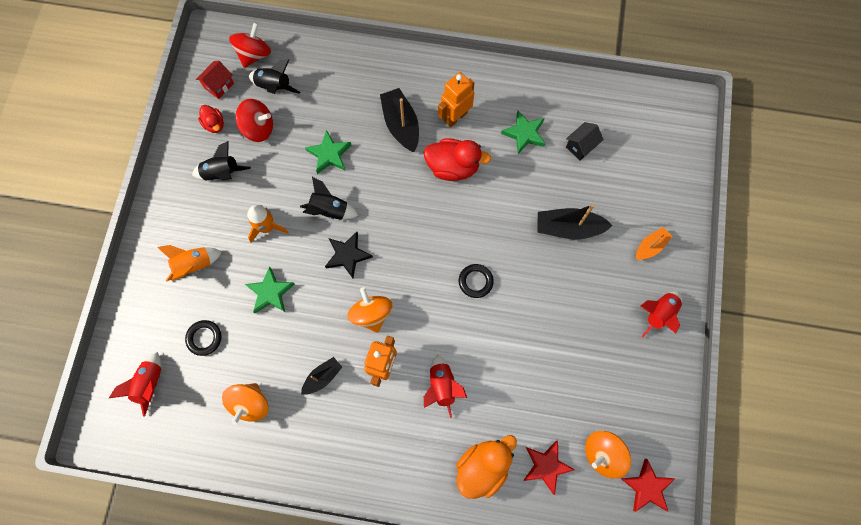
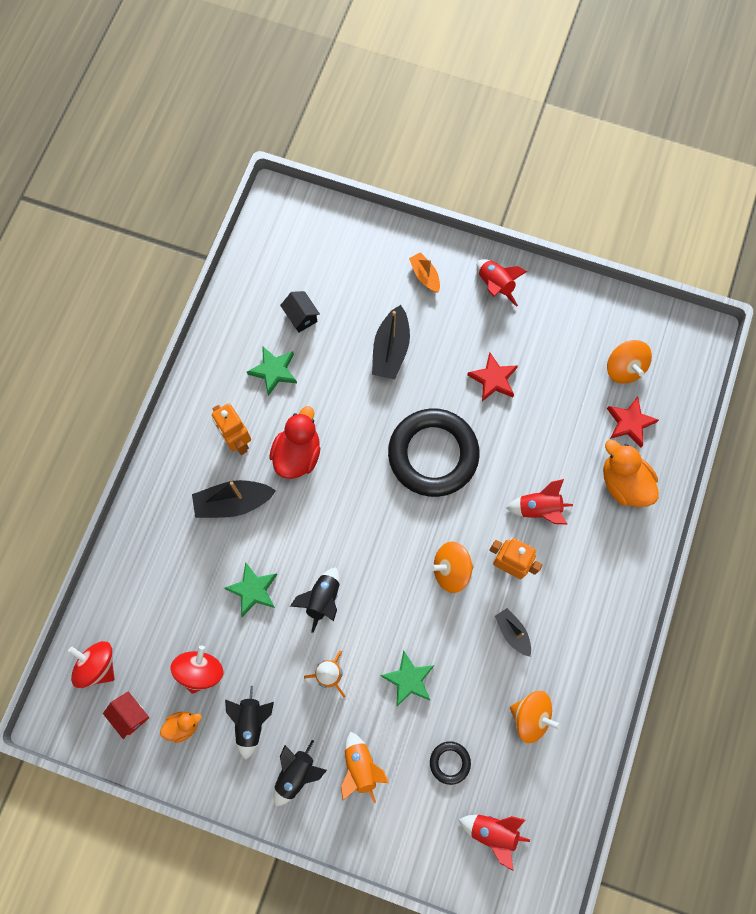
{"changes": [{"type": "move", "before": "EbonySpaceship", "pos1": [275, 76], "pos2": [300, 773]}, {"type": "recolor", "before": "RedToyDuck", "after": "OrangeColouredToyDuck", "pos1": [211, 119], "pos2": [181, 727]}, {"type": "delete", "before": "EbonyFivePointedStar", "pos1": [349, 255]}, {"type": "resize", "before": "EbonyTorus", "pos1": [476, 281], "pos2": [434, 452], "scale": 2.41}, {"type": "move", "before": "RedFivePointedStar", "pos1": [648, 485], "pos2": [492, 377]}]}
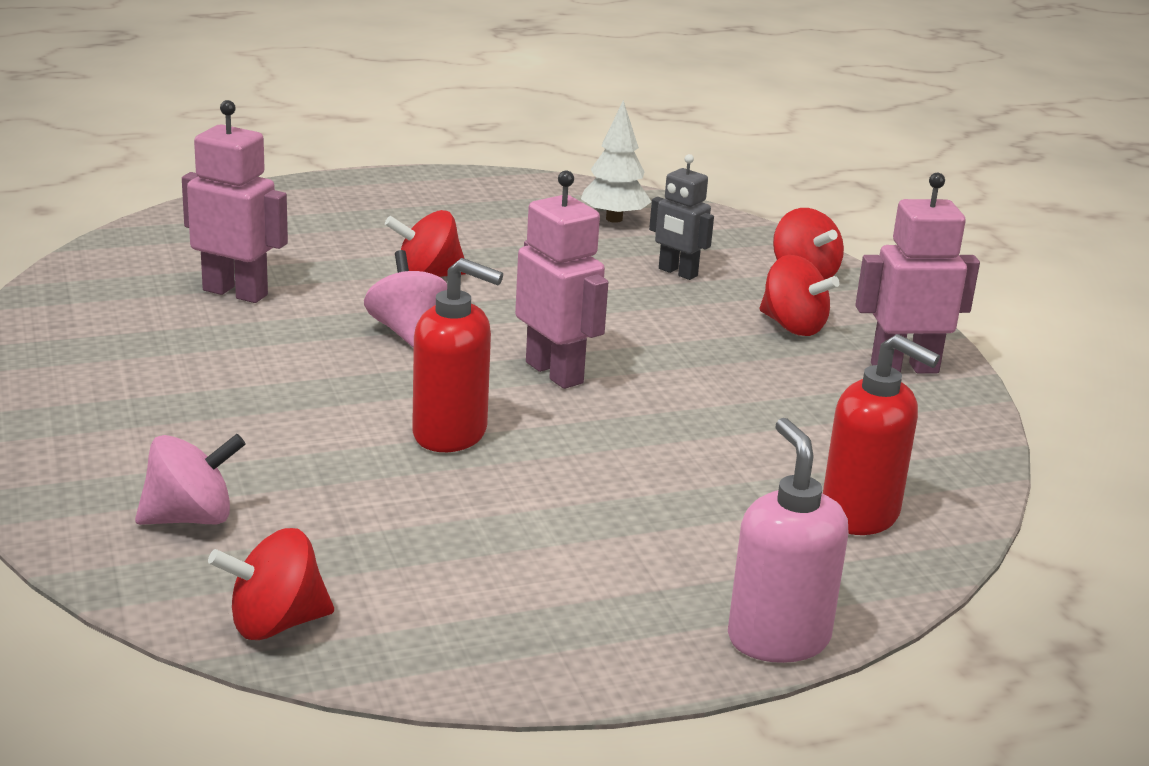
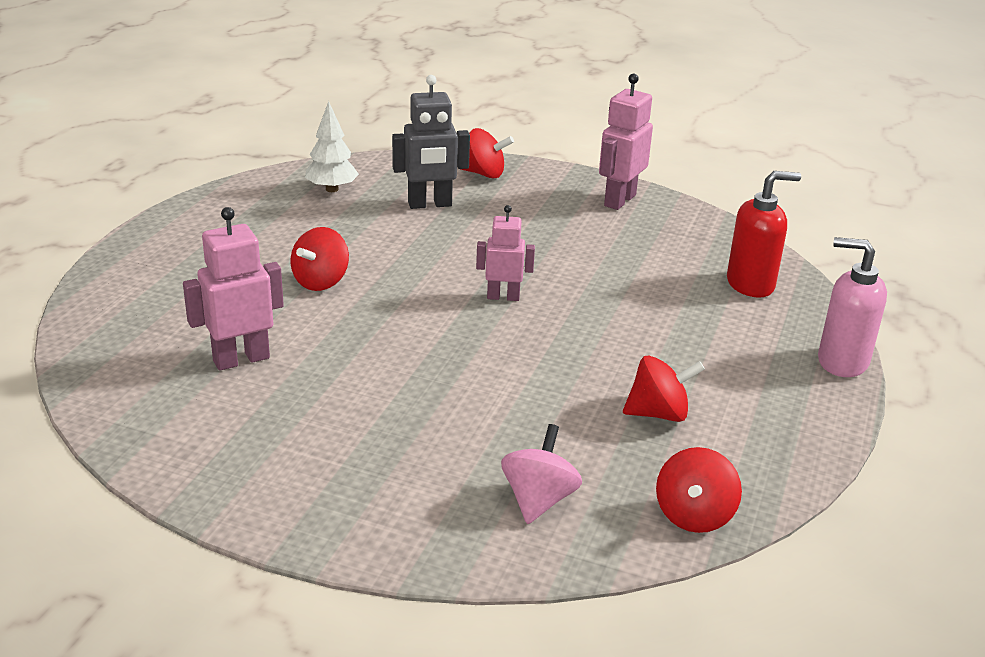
{"changes": [{"type": "resize", "before": "GrayRobot", "pos1": [681, 217], "pos2": [431, 142], "scale": 1.5}, {"type": "resize", "before": "RosePinkRobot", "pos1": [561, 279], "pos2": [505, 253], "scale": 0.66}, {"type": "delete", "before": "RosePinkSpinningTop", "pos1": [405, 298]}, {"type": "move", "before": "RedSpinningTop", "pos1": [800, 295], "pos2": [664, 389]}, {"type": "delete", "before": "RedSoapPump", "pos1": [457, 355]}]}
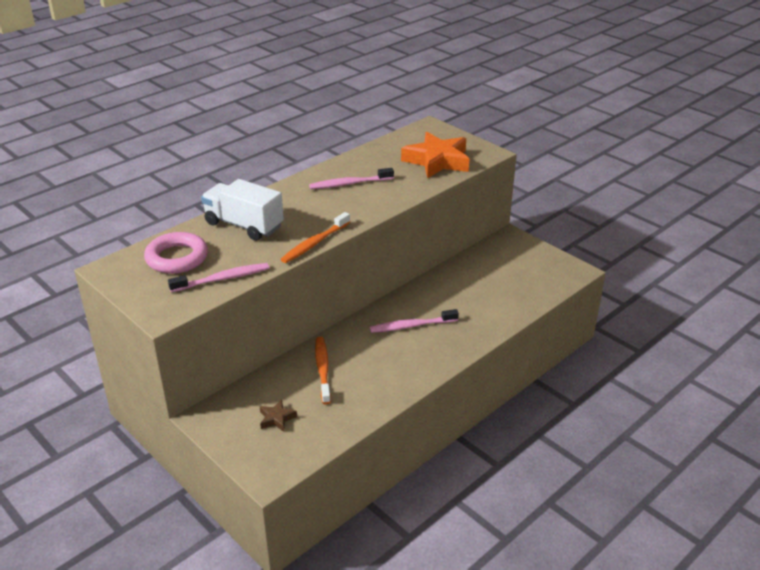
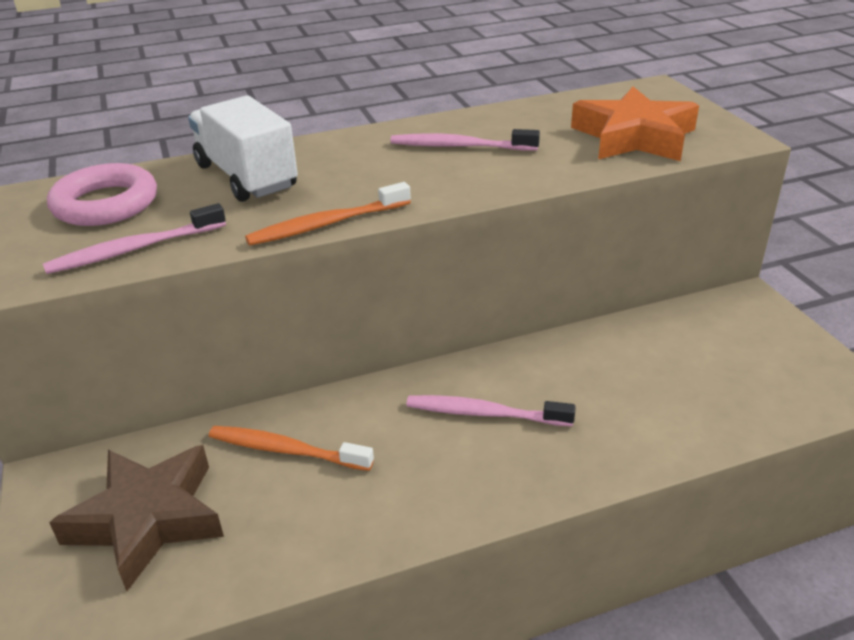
{"changes": [{"type": "rotate", "before": "RosePinkDentalBrush", "pos1": [218, 277], "pos2": [134, 238], "turn": 150}, {"type": "rotate", "before": "OrangeColouredDentalBrush", "pos1": [323, 370], "pos2": [291, 448], "turn": -90}, {"type": "resize", "before": "DarkBrownFivePointedStar", "pos1": [278, 415], "pos2": [136, 518], "scale": 2.25}]}
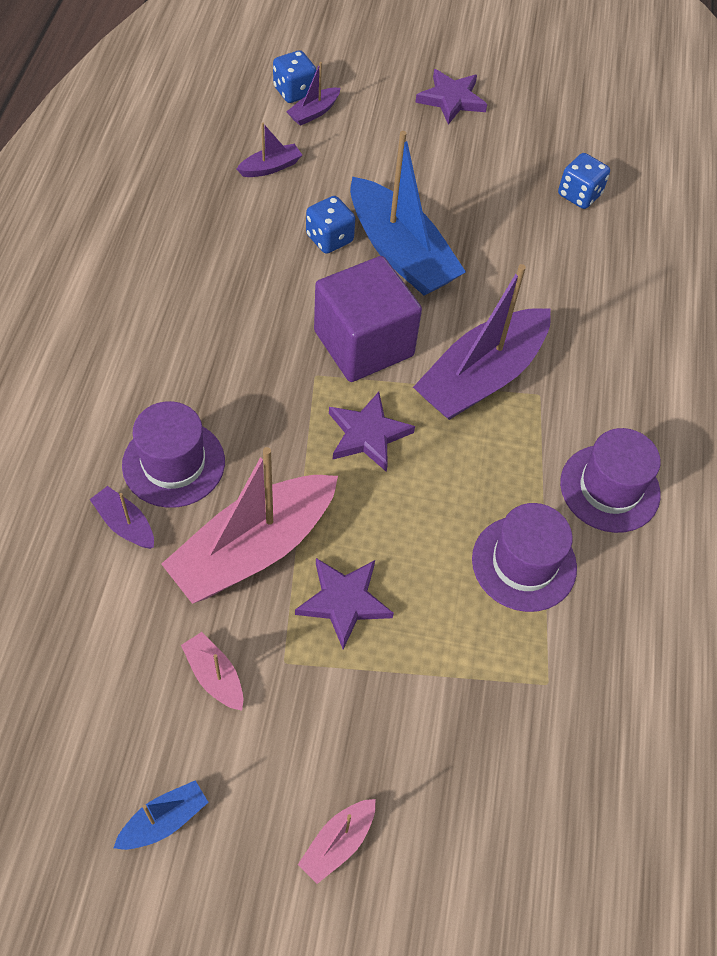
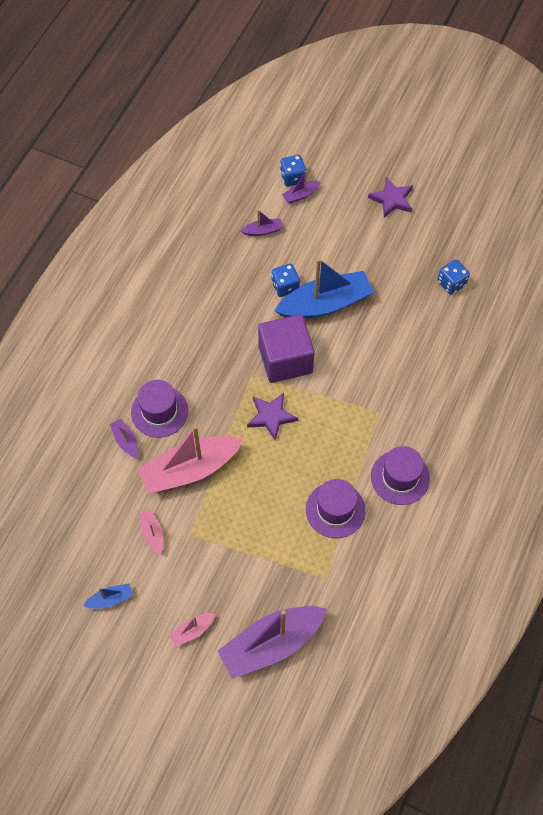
{"changes": [{"type": "rotate", "before": "BlueToyBoat", "pos1": [408, 213], "pos2": [324, 288], "turn": -90}, {"type": "move", "before": "RoyalPurpleToyBoat", "pos1": [482, 342], "pos2": [272, 642]}, {"type": "delete", "before": "RoyalPurpleFivePointedStar", "pos1": [344, 603]}]}
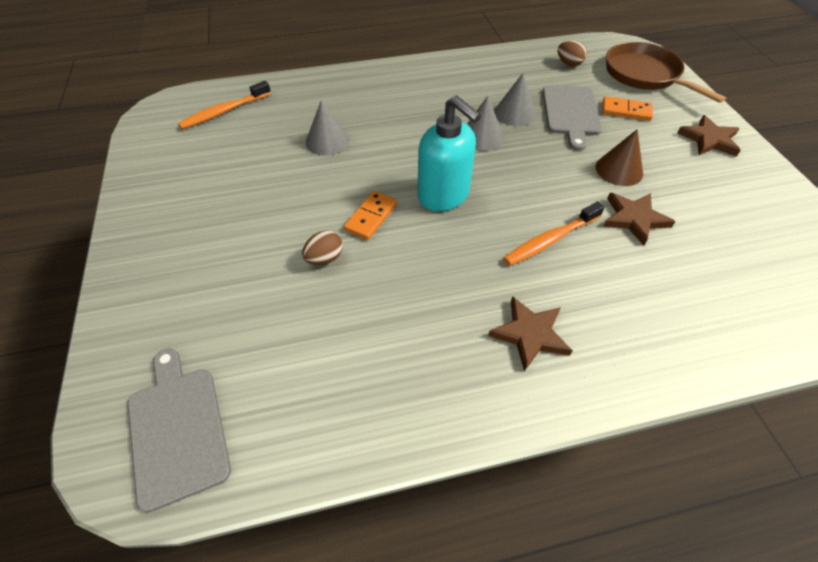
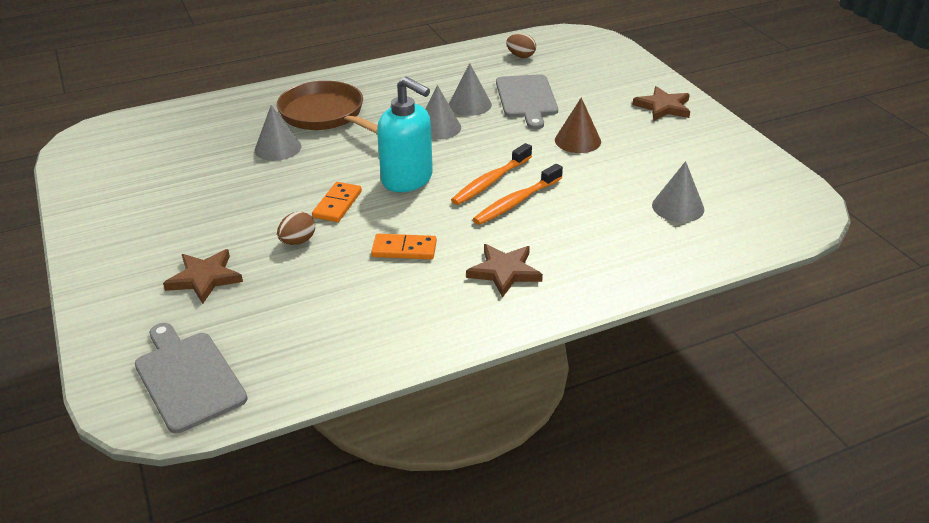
{"changes": [{"type": "move", "before": "DarkBrownPan", "pos1": [666, 72], "pos2": [327, 107]}, {"type": "move", "before": "OrangeColouredDentalBrush", "pos1": [224, 105], "pos2": [491, 174]}, {"type": "move", "before": "OrangeColouredDominoPiece", "pos1": [627, 108], "pos2": [404, 246]}, {"type": "move", "before": "DarkBrownFivePointedStar", "pos1": [639, 219], "pos2": [203, 276]}, {"type": "insert", "after": "GrayConeShape", "pos2": [678, 191]}]}
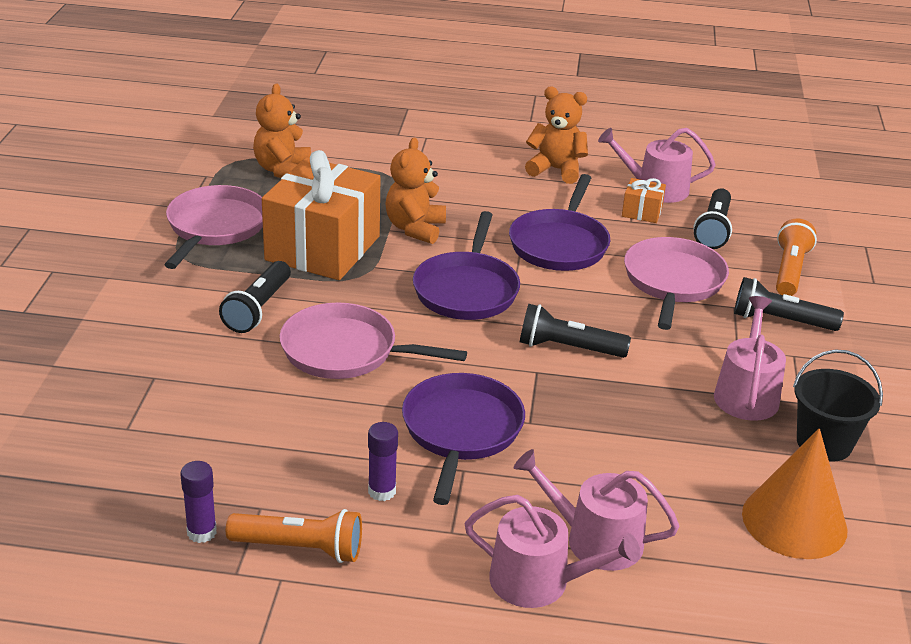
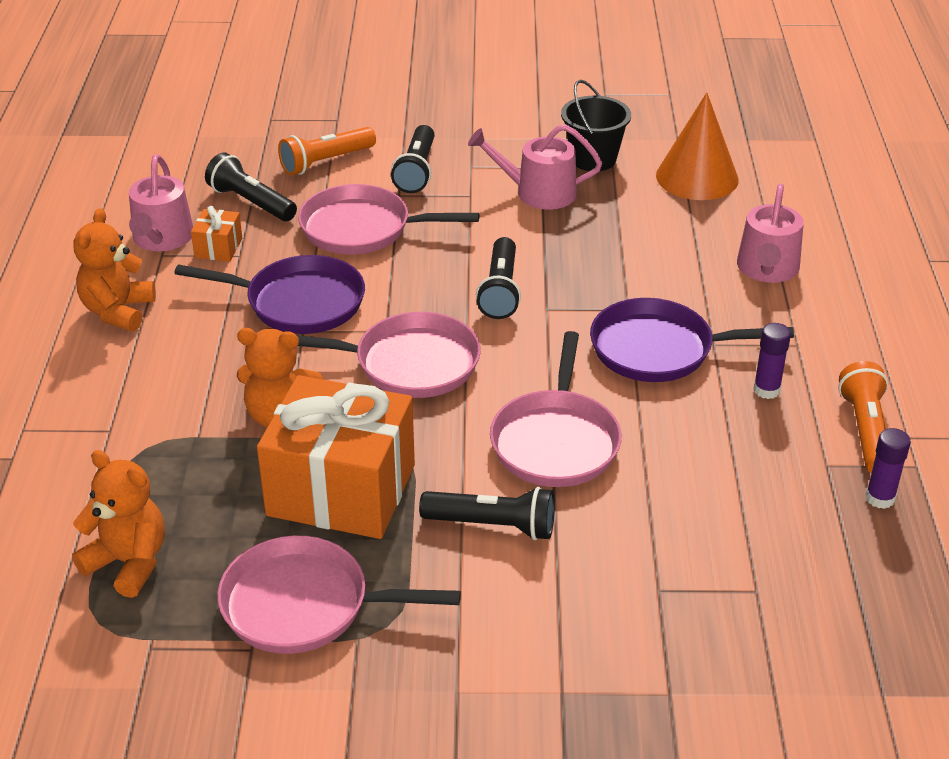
{"changes": [{"type": "rotate", "before": "OrangeColouredTeddyBear", "pos1": [282, 131], "pos2": [118, 524], "turn": -150}, {"type": "rotate", "before": "EbonyFlashlight", "pos1": [712, 218], "pos2": [251, 186], "turn": -150}, {"type": "recolor", "before": "RoyalPurplePan", "after": "RosePinkPan", "pos1": [466, 265], "pos2": [388, 355]}, {"type": "rotate", "before": "OrangeColouredFlashlight", "pos1": [796, 257], "pos2": [327, 151], "turn": -45}, {"type": "delete", "before": "RosePinkWateringCan", "pos1": [552, 551]}]}
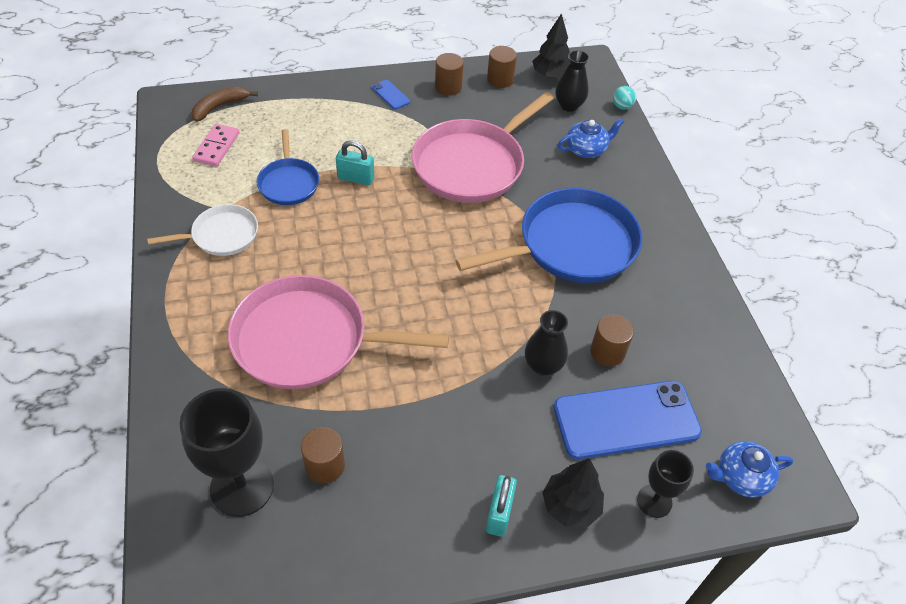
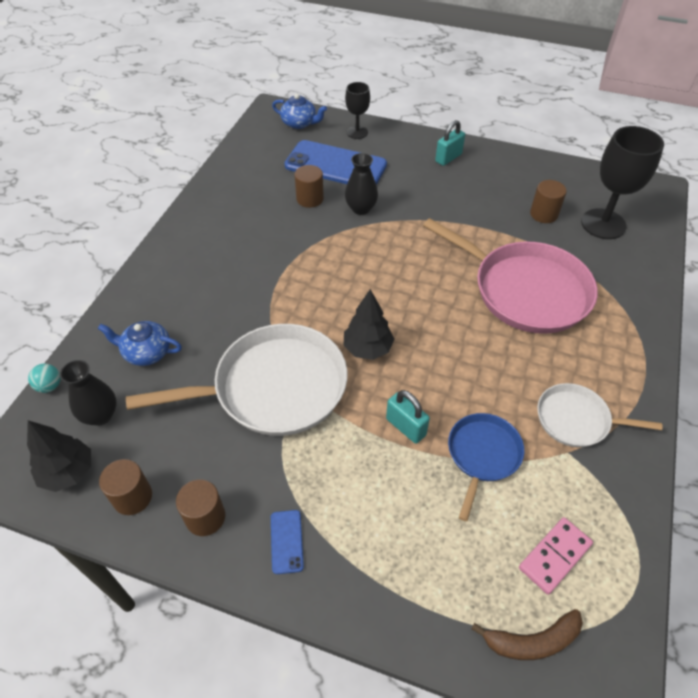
{"changes": [{"type": "recolor", "before": "RosePinkPan", "after": "PureWhitePan", "pos1": [483, 147], "pos2": [236, 380]}, {"type": "delete", "before": "BluePan", "pos1": [549, 235]}, {"type": "move", "before": "EbonyToyTree", "pos1": [573, 492], "pos2": [369, 324]}]}
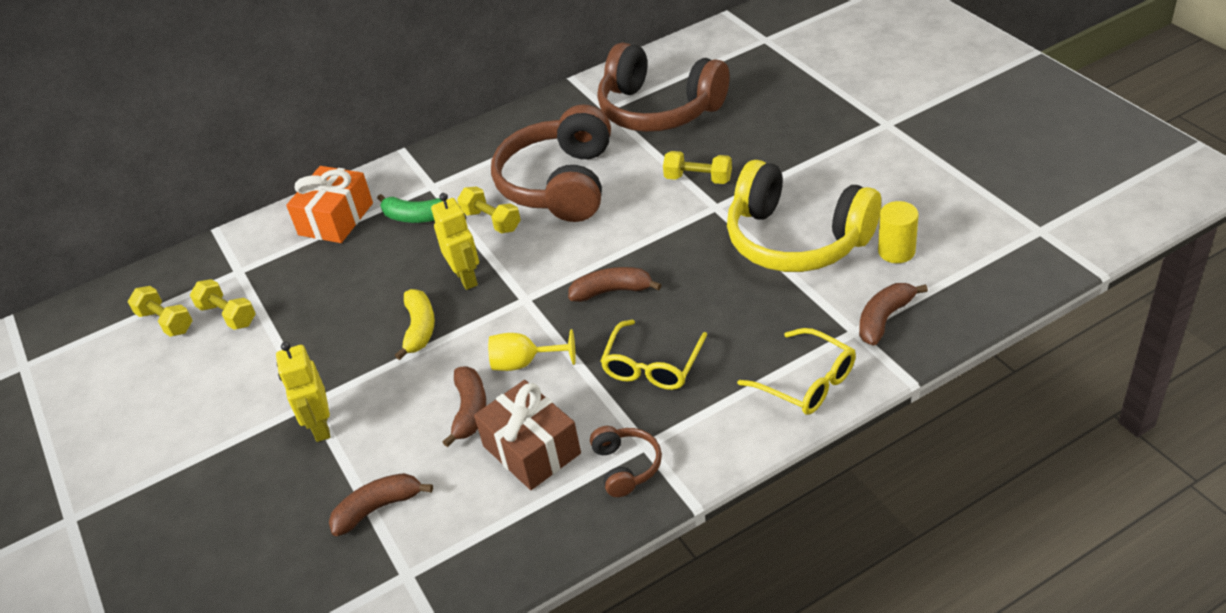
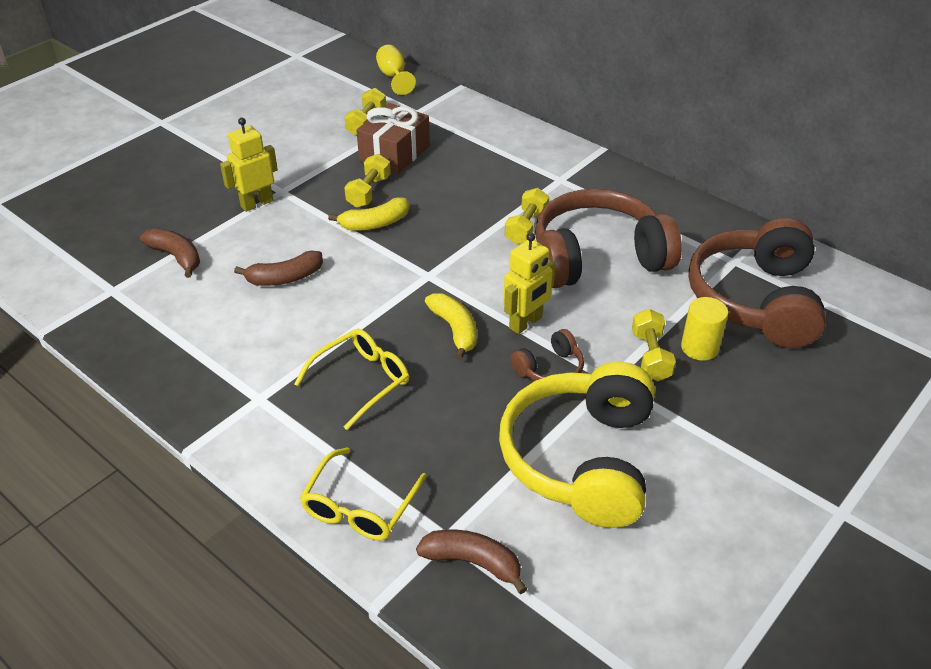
{"changes": [{"type": "delete", "before": "OrangeColouredWrappedGift", "pos1": [329, 204]}, {"type": "move", "before": "GoldenRobot", "pos1": [455, 241], "pos2": [530, 283]}, {"type": "delete", "before": "LeafGreenBananaFruit", "pos1": [409, 208]}, {"type": "move", "before": "GoldenCylinderShape", "pos1": [898, 232], "pos2": [704, 329]}, {"type": "recolor", "before": "DarkBrownBananaFruit", "after": "GoldenBananaFruit", "pos1": [614, 284], "pos2": [451, 326]}, {"type": "move", "before": "GoldenDumbbell", "pos1": [160, 311], "pos2": [367, 181]}, {"type": "rotate", "before": "GoldenEyeglasses", "pos1": [653, 355], "pos2": [351, 379], "turn": 135}, {"type": "move", "before": "GoldenChalice", "pos1": [532, 350], "pos2": [396, 70]}, {"type": "move", "before": "DarkBrownWrappedGift", "pos1": [527, 435], "pos2": [393, 138]}, {"type": "move", "before": "DarkBrownHeadphones", "pos1": [626, 461], "pos2": [547, 355]}]}
